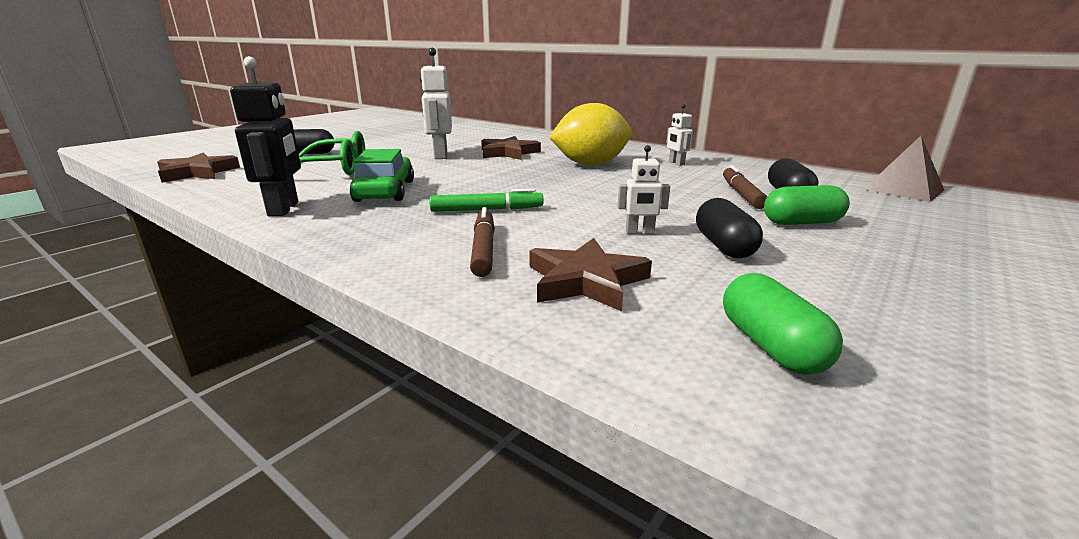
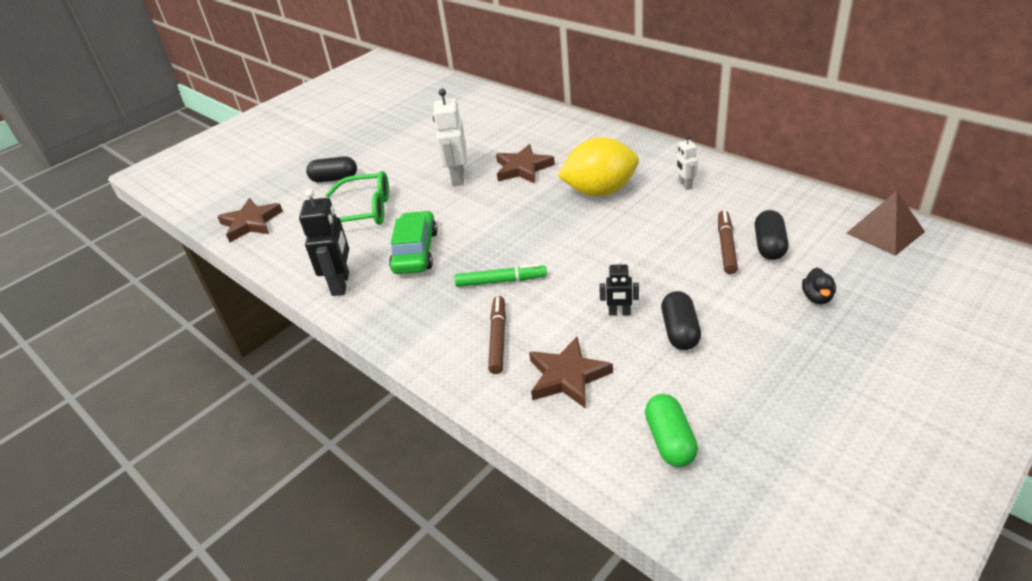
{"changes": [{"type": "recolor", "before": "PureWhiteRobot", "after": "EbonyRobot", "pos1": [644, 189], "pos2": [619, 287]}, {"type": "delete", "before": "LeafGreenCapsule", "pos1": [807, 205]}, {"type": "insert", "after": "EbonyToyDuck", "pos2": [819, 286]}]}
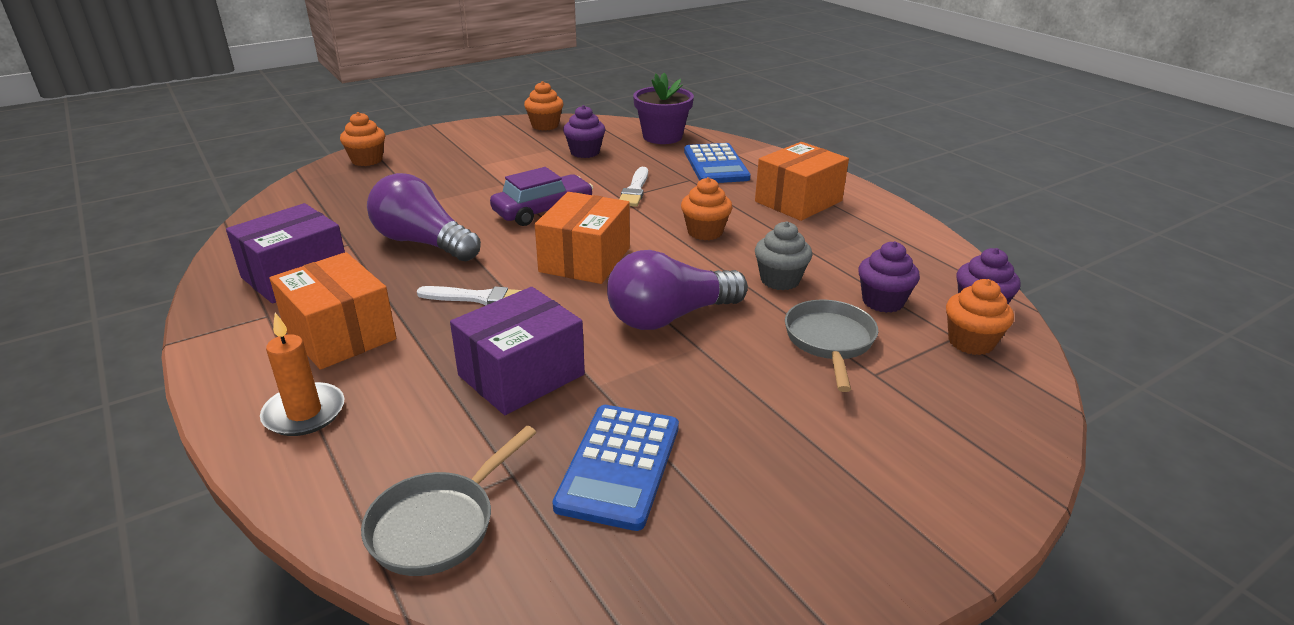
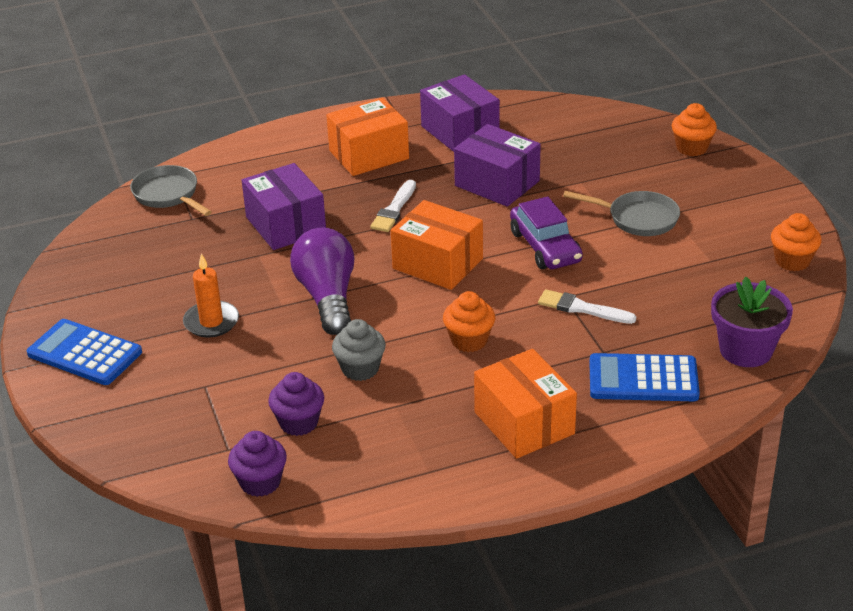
{"changes": [{"type": "delete", "before": "RoyalPurpleMuffin", "pos1": [584, 131]}, {"type": "replace", "before": "RoyalPurpleBulb", "after": "RoyalPurplePackage", "pos1": [424, 217], "pos2": [497, 165]}, {"type": "delete", "before": "OrangeColouredMuffin", "pos1": [980, 317]}, {"type": "move", "before": "GrayPan", "pos1": [831, 346], "pos2": [621, 213]}, {"type": "move", "before": "OrangeColouredWaxCandle", "pos1": [302, 374], "pos2": [211, 295]}, {"type": "move", "before": "BlueAddingMachine", "pos1": [615, 468], "pos2": [84, 352]}]}
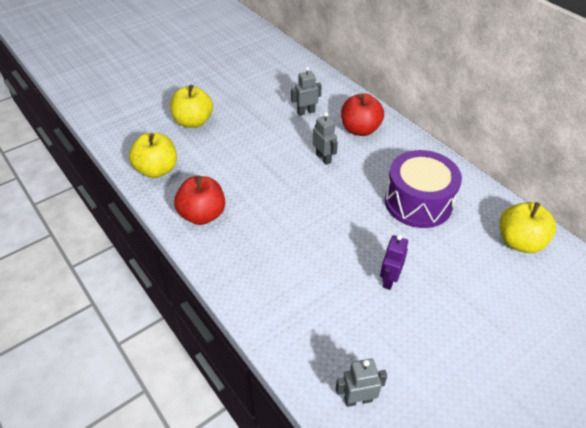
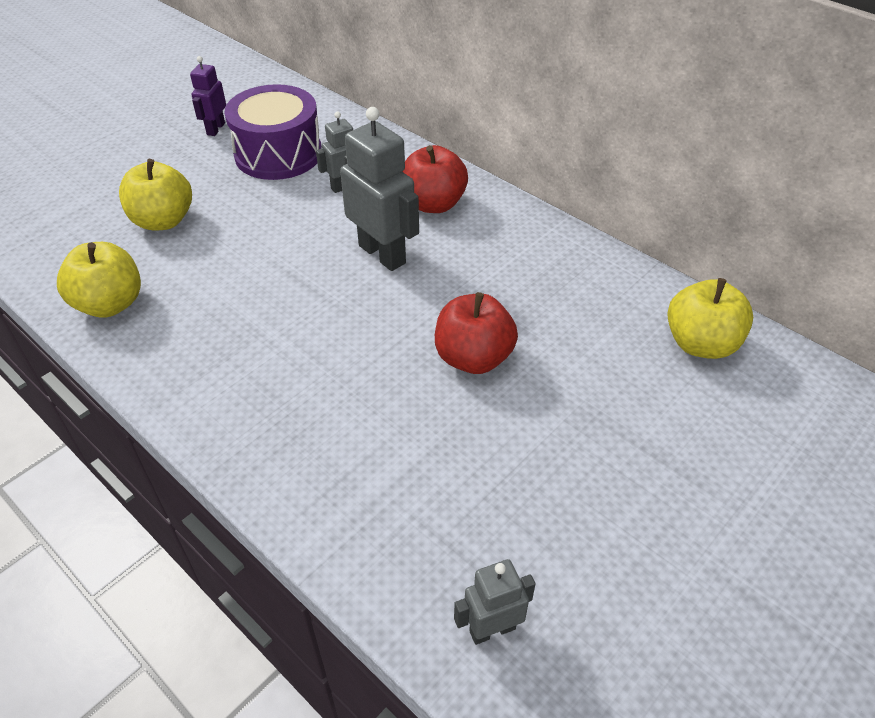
{"changes": [{"type": "resize", "before": "GrayRobot", "pos1": [325, 138], "pos2": [379, 189], "scale": 1.78}, {"type": "move", "before": "RoyalPurpleToyDrum", "pos1": [423, 189], "pos2": [273, 132]}, {"type": "move", "before": "RedAppleFruit", "pos1": [199, 200], "pos2": [476, 333]}, {"type": "move", "before": "RoyalPurpleRobot", "pos1": [394, 262], "pos2": [208, 96]}]}
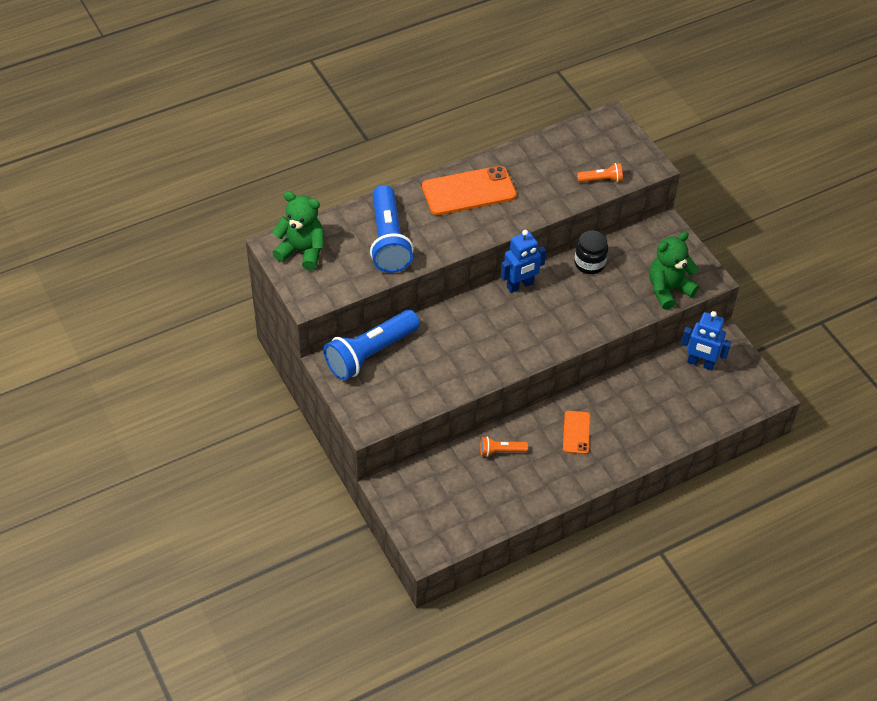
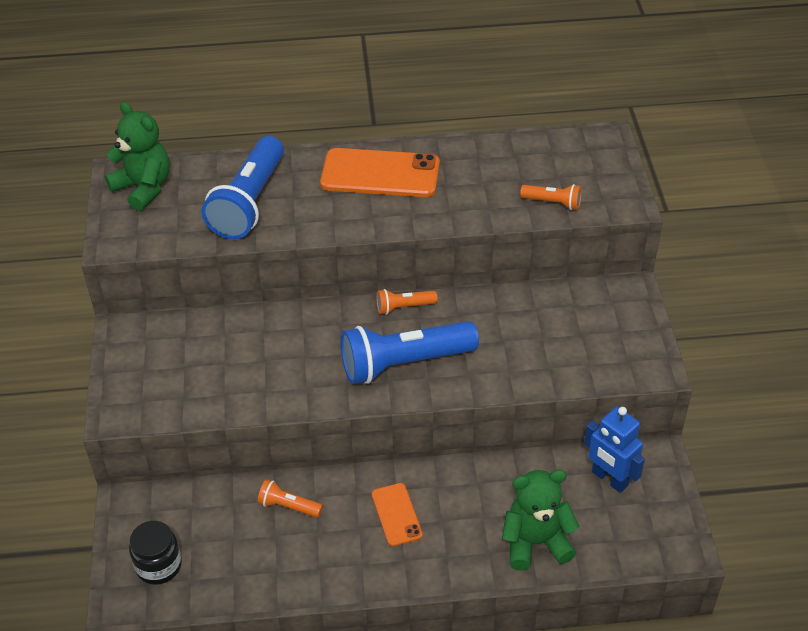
{"changes": [{"type": "replace", "before": "BlueRobot", "after": "OrangeColouredFlashlight", "pos1": [523, 261], "pos2": [406, 302]}, {"type": "move", "before": "EbonyJar", "pos1": [591, 252], "pos2": [155, 553]}, {"type": "move", "before": "LeafGreenTeddyBear", "pos1": [674, 271], "pos2": [541, 520]}, {"type": "move", "before": "BlueFlashlight", "pos1": [371, 345], "pos2": [410, 352]}, {"type": "rotate", "before": "OrangeColouredSmartphone", "pos1": [576, 432], "pos2": [397, 514], "turn": -45}]}
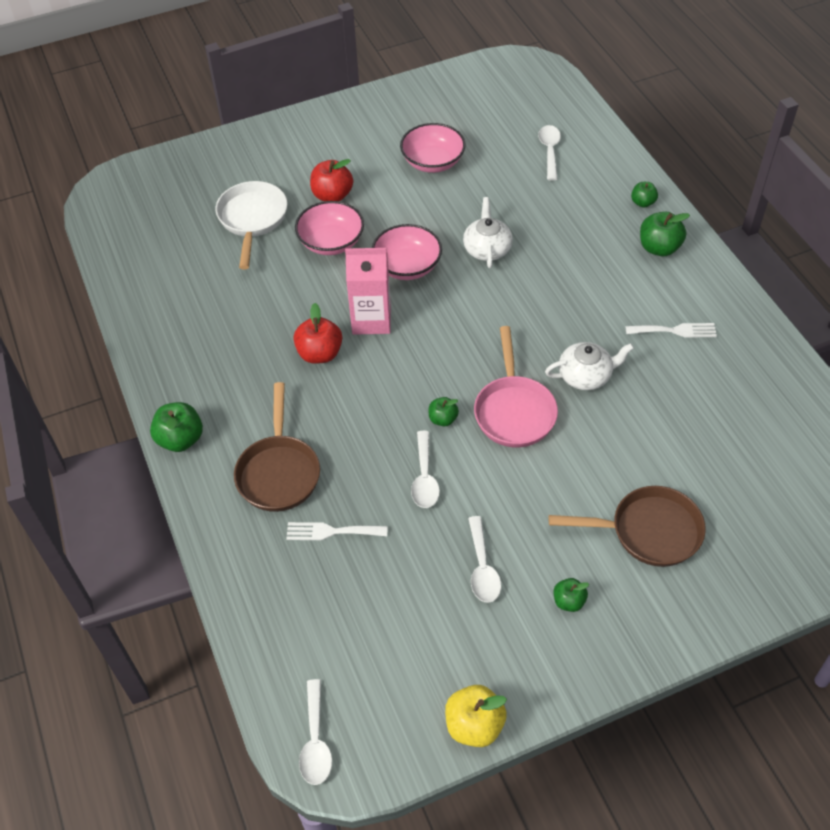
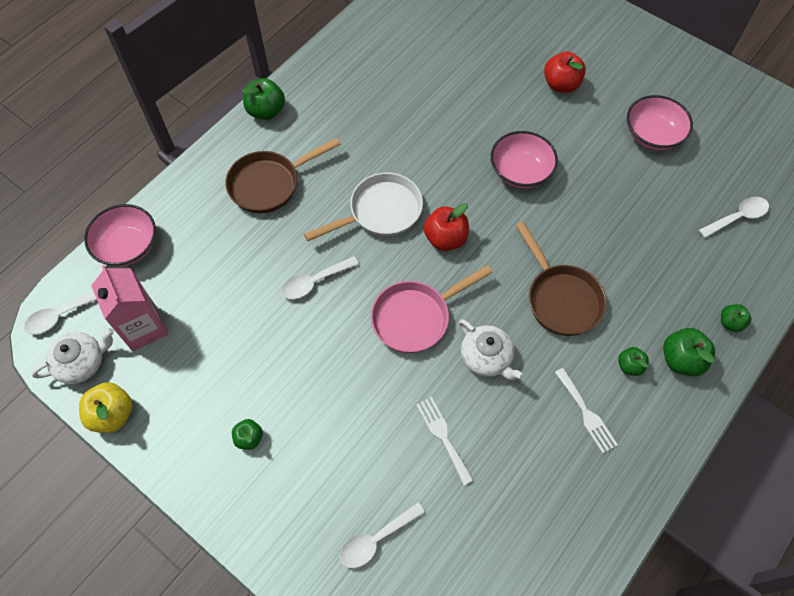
{"changes": [{"type": "move", "before": "PureWhitePan", "pos1": [251, 225], "pos2": [363, 207]}, {"type": "move", "before": "PureWhiteTeaPot", "pos1": [488, 232], "pos2": [73, 356]}, {"type": "move", "before": "RosePinkBowl", "pos1": [329, 228], "pos2": [120, 235]}, {"type": "move", "before": "RosePinkCarton", "pos1": [368, 291], "pos2": [129, 308]}, {"type": "move", "before": "RedAppleFruit", "pos1": [317, 333], "pos2": [446, 227]}, {"type": "move", "before": "LeafGreenAppleFruit", "pos1": [444, 411], "pos2": [633, 361]}, {"type": "move", "before": "DarkBrownPan", "pos1": [627, 526], "pos2": [561, 278]}, {"type": "move", "before": "PureWhiteTablespoon", "pos1": [484, 559], "pos2": [382, 535]}, {"type": "move", "before": "PureWhiteFork", "pos1": [337, 531], "pos2": [445, 441]}]}
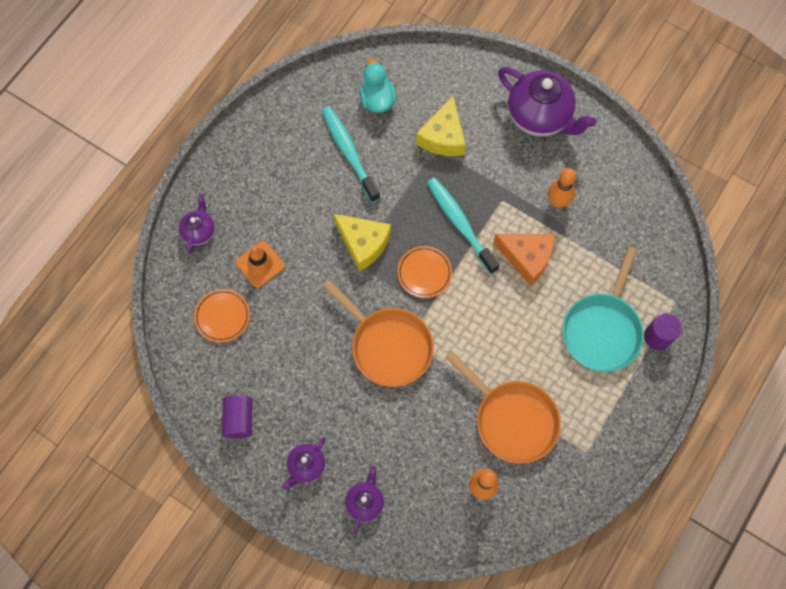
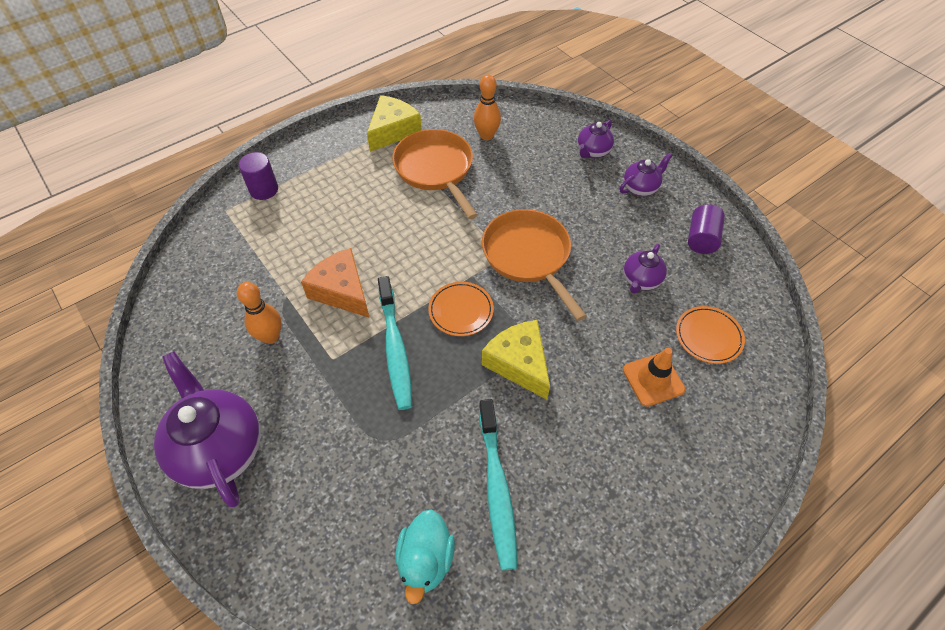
{"changes": [{"type": "move", "before": "GoldenCheeseWedge", "pos1": [441, 126], "pos2": [394, 123]}, {"type": "move", "before": "RoyalPurpleTeaPot", "pos1": [197, 224], "pos2": [645, 268]}, {"type": "delete", "before": "TealPan", "pos1": [603, 309]}]}
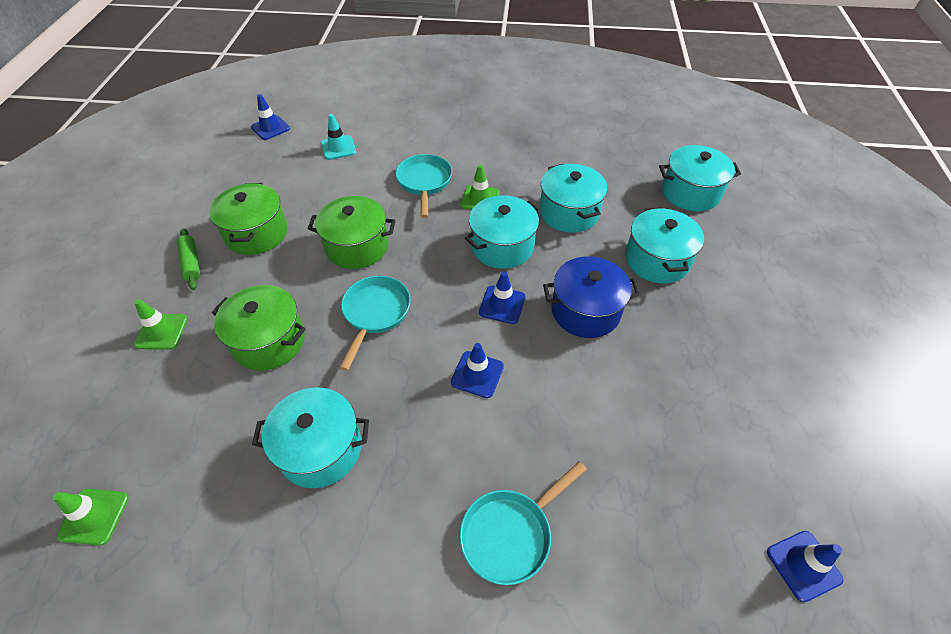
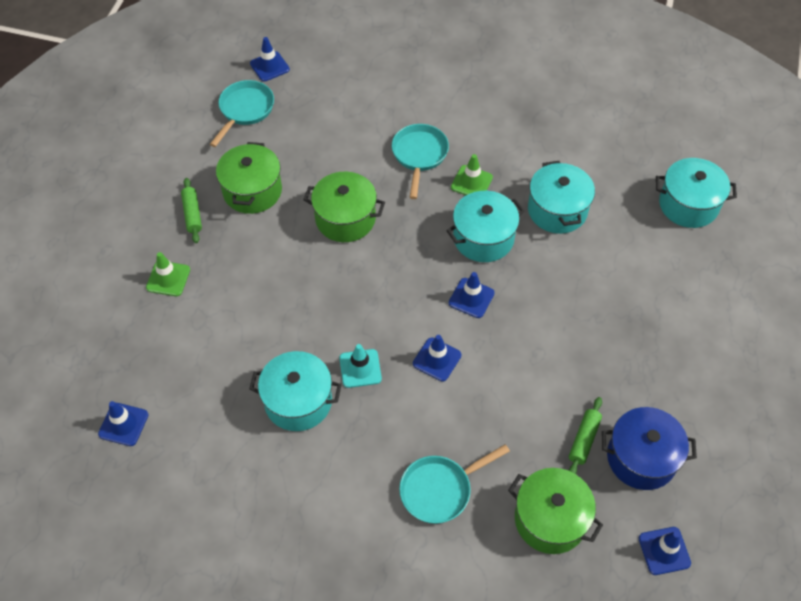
{"changes": [{"type": "move", "before": "TealRoadCone", "pos1": [339, 137], "pos2": [360, 366]}, {"type": "delete", "before": "TealCookingPot", "pos1": [664, 245]}, {"type": "move", "before": "BlueCookingPot", "pos1": [591, 297], "pos2": [649, 448]}, {"type": "move", "before": "TealPan", "pos1": [375, 323], "pos2": [242, 113]}, {"type": "move", "before": "LeafGreenCookingPot", "pos1": [259, 328], "pos2": [555, 511]}, {"type": "recolor", "before": "LeafGreenRoadCone", "after": "BlueRoadCone", "pos1": [91, 517], "pos2": [123, 423]}, {"type": "insert", "after": "LeafGreenRollingPin", "pos2": [585, 435]}]}
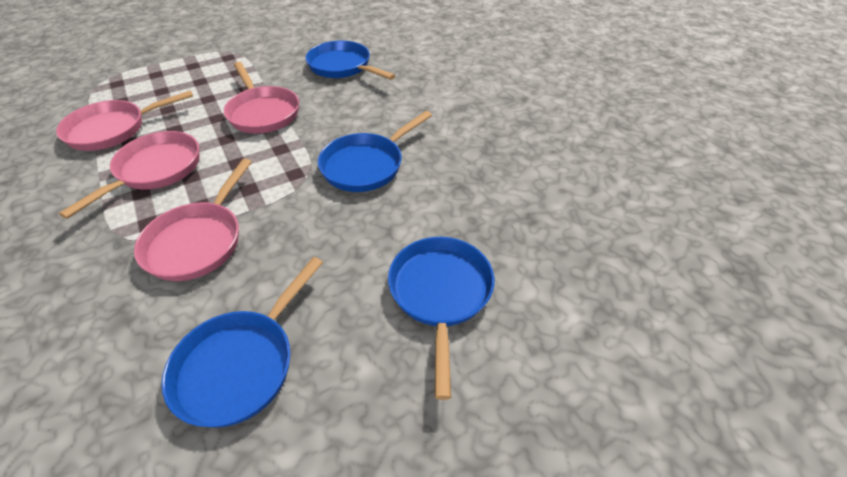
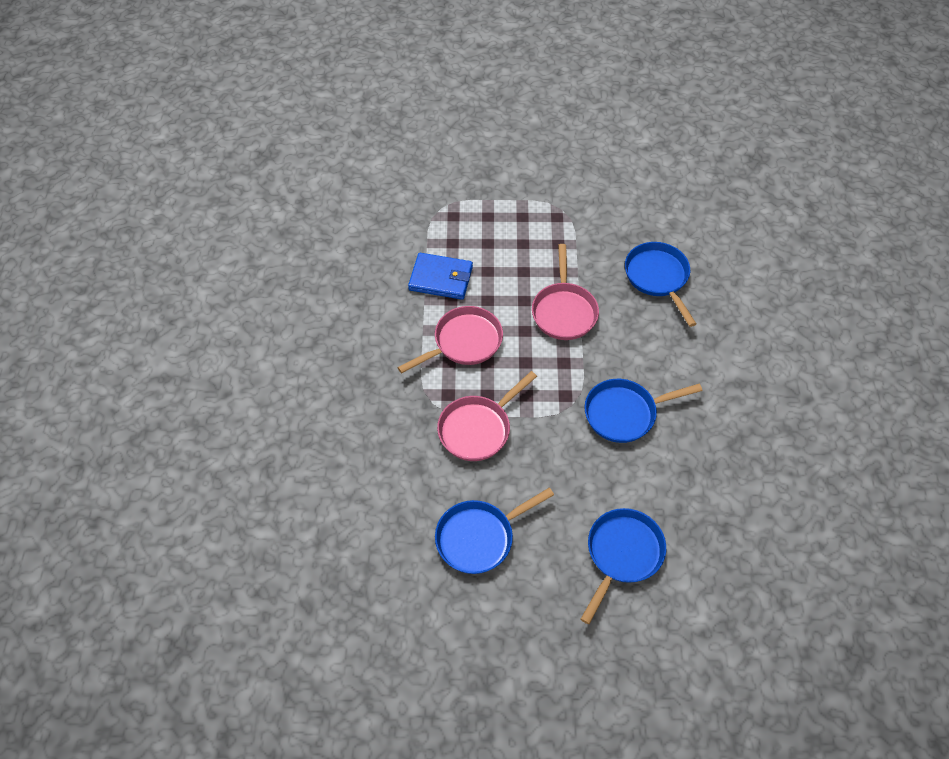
{"changes": [{"type": "replace", "before": "RosePinkPan", "after": "BlueWallet", "pos1": [124, 120], "pos2": [440, 276]}]}
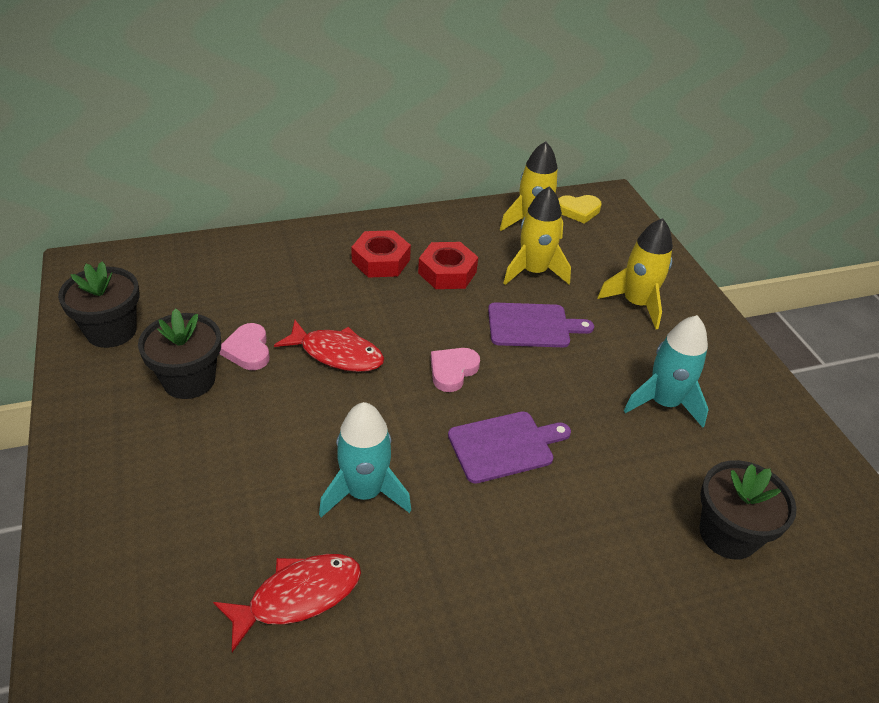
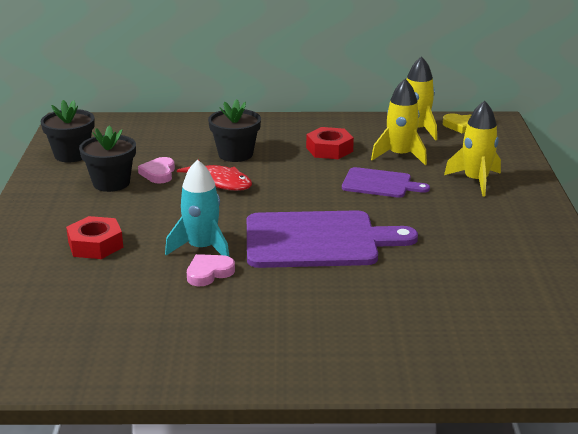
{"changes": [{"type": "move", "before": "RedHexNut", "pos1": [381, 254], "pos2": [94, 237]}, {"type": "delete", "before": "TealSpaceship", "pos1": [666, 371]}, {"type": "move", "before": "RosePinkLoveHeart", "pos1": [455, 370], "pos2": [211, 270]}, {"type": "resize", "before": "RoyalPurpleBreadBoard", "pos1": [509, 447], "pos2": [332, 239], "scale": 1.81}, {"type": "move", "before": "EbonyPottedPlant", "pos1": [748, 510], "pos2": [234, 130]}, {"type": "delete", "before": "RedFishFigure", "pos1": [287, 603]}]}
